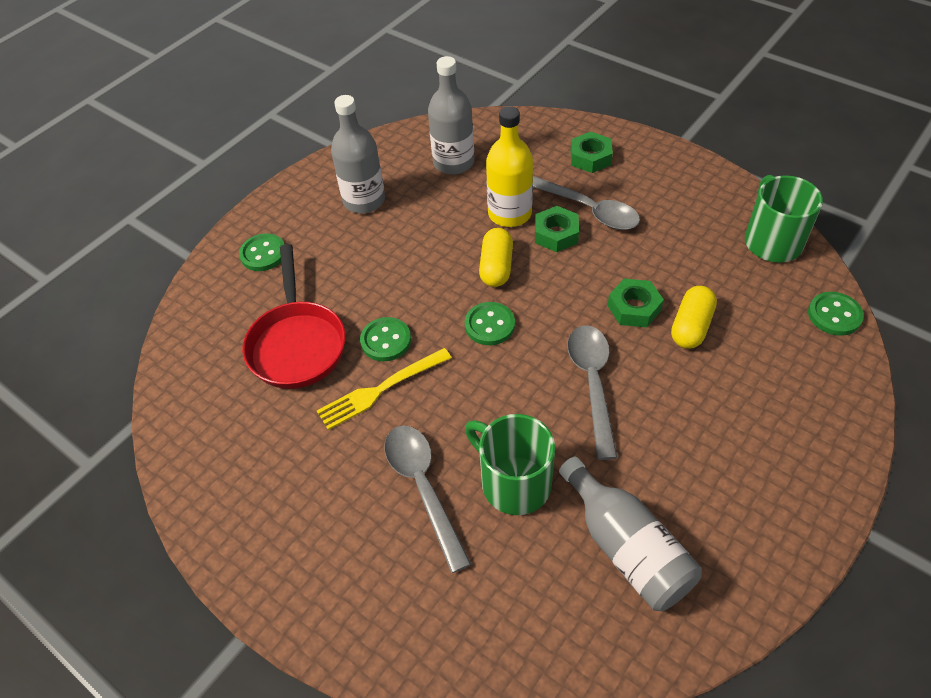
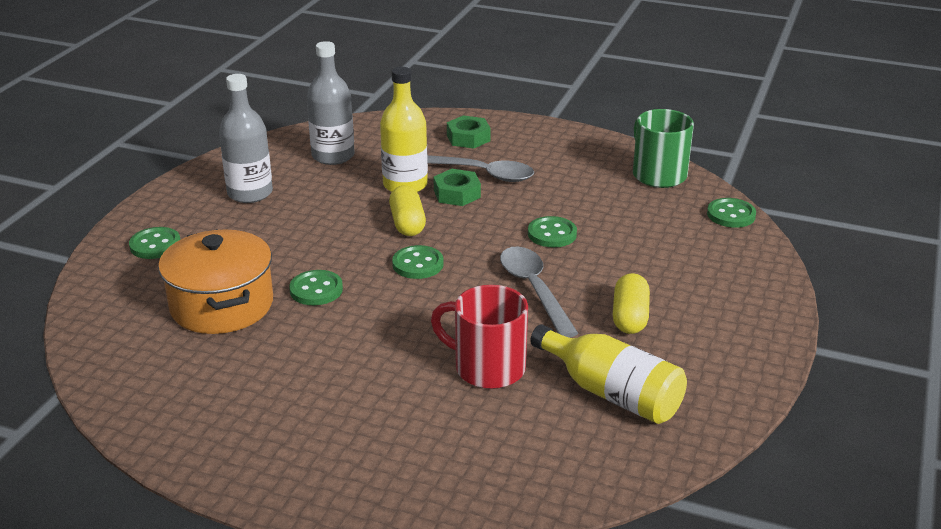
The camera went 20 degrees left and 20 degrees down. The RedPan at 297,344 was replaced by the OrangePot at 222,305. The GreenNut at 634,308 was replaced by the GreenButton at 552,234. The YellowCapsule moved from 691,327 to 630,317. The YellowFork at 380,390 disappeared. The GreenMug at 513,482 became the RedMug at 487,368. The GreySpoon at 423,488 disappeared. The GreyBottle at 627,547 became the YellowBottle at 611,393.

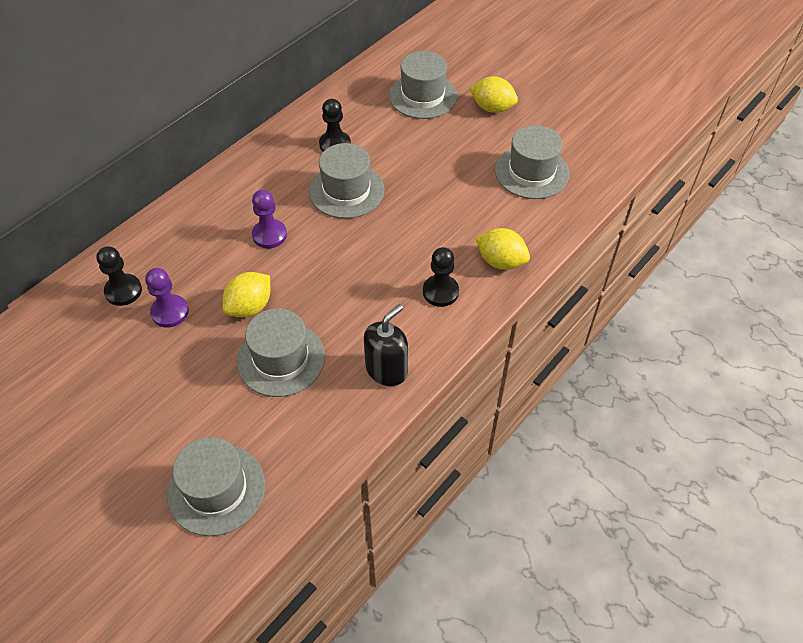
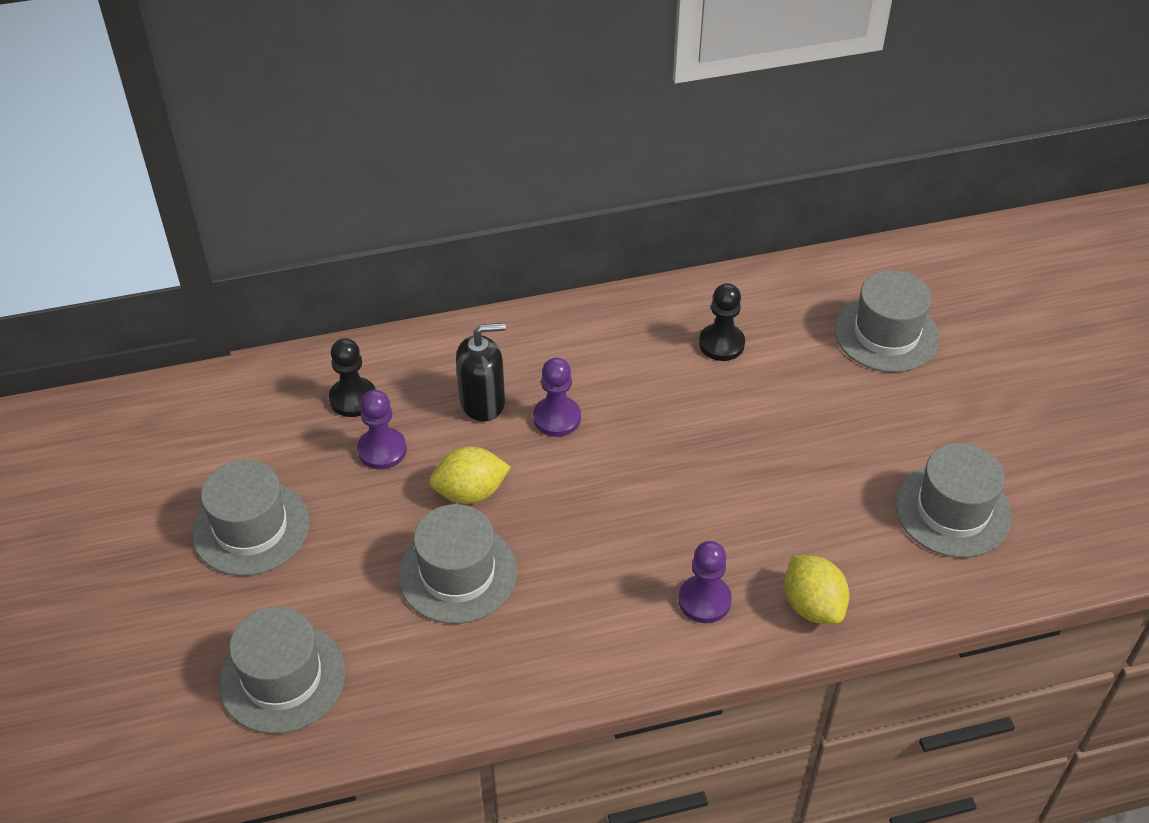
The camera went 35 degrees right and 5 degrees down. The YellowLemon at 492,108 disappeared. The GreyHat moved from 346,190 to 251,528. The BlackPawn at 440,292 became the PurplePawn at 704,600. The BlackSoapDispenser moved from 386,370 to 482,402.

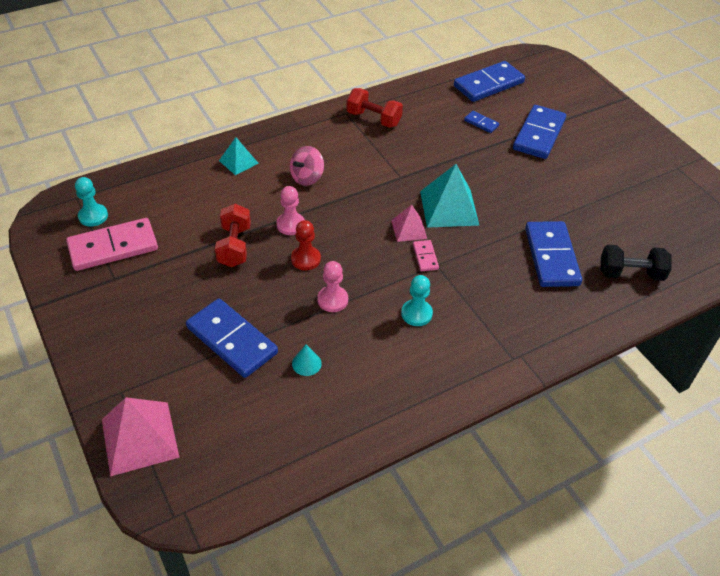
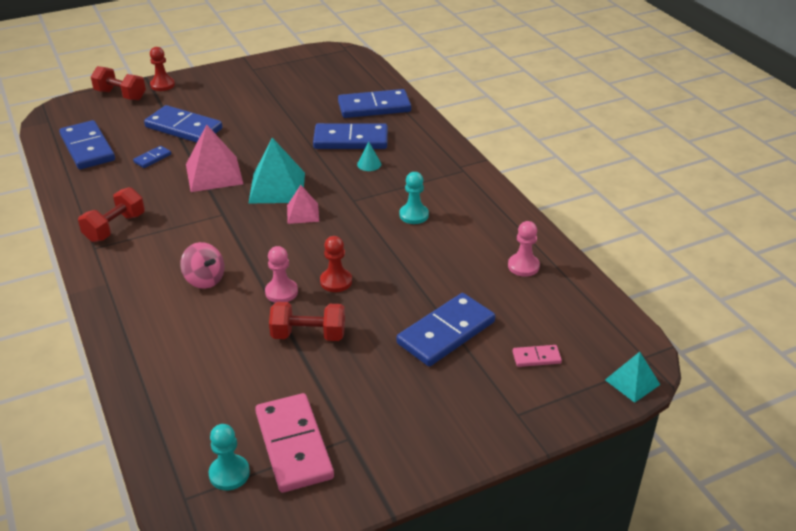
The camera went 85 degrees left and 10 degrees down. The TurquoisePyramid moved from 238,161 to 632,382. The PinkDomino moved from 425,257 to 536,357. The BlackDumbbell at 630,273 was replaced by the BlueDomino at 374,107. The PinkPawn moved from 332,300 to 523,266. The TurquoiseCone moved from 306,363 to 369,164. The PinkPyramid moved from 139,438 to 214,174. The RedPawn at 162,85 appeared. The RedDumbbell at 120,95 appeared.

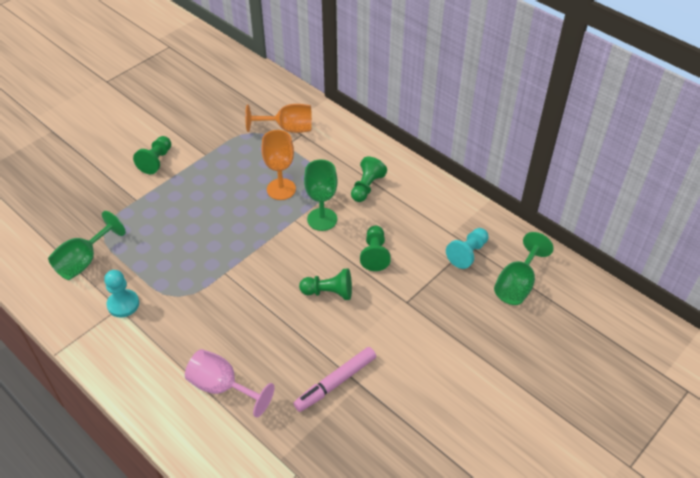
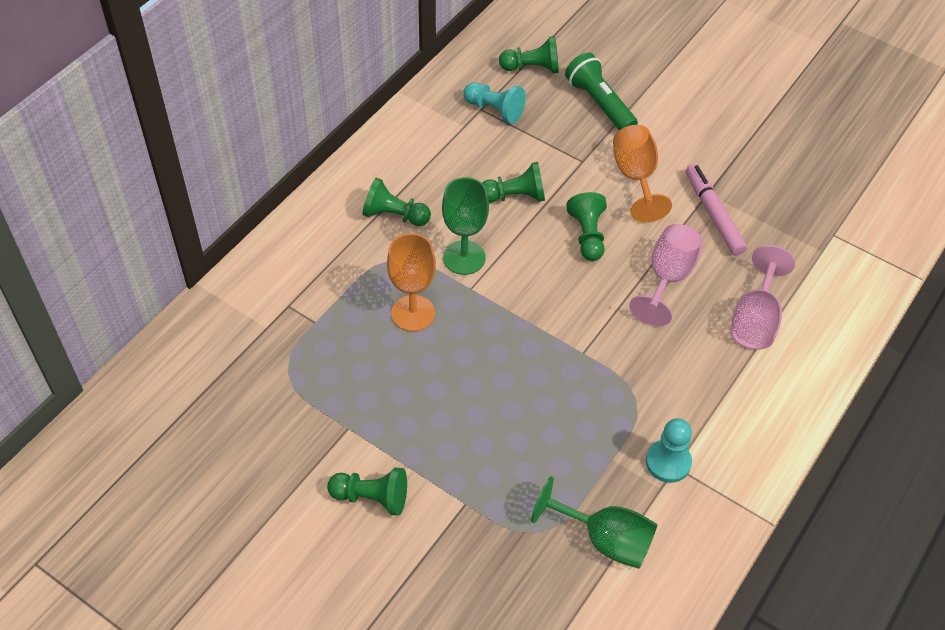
The camera went 100 degrees left and 5 degrees up. The OrangeGoblet moved from 288,129 to 636,178. The GreenGoblet at 517,284 was replaced by the GreenPawn at 532,68. The PinkMarker at 335,383 turned 150 degrees counterclockwise. The GreenFlashlight at 599,104 appeared. The PinkGoblet at 667,278 appeared.

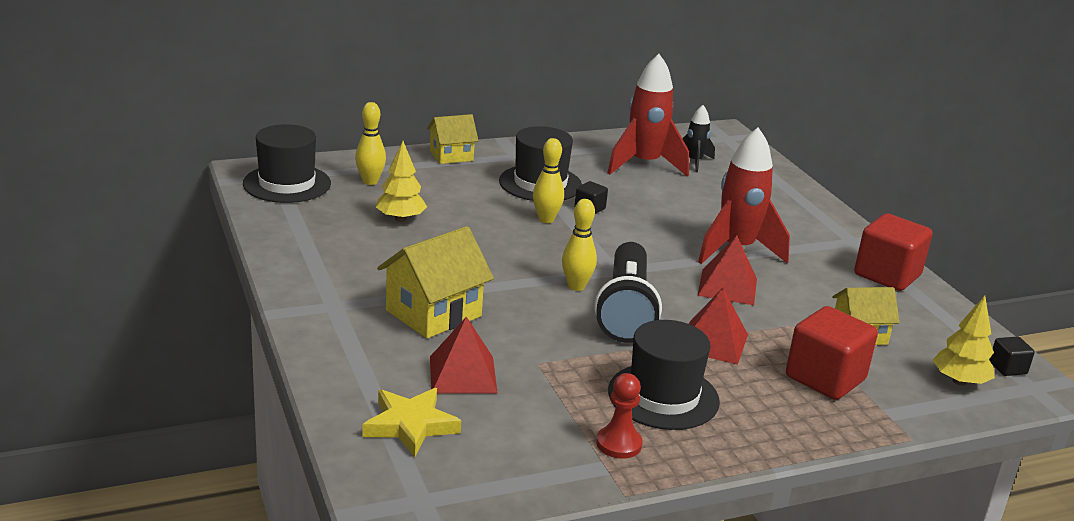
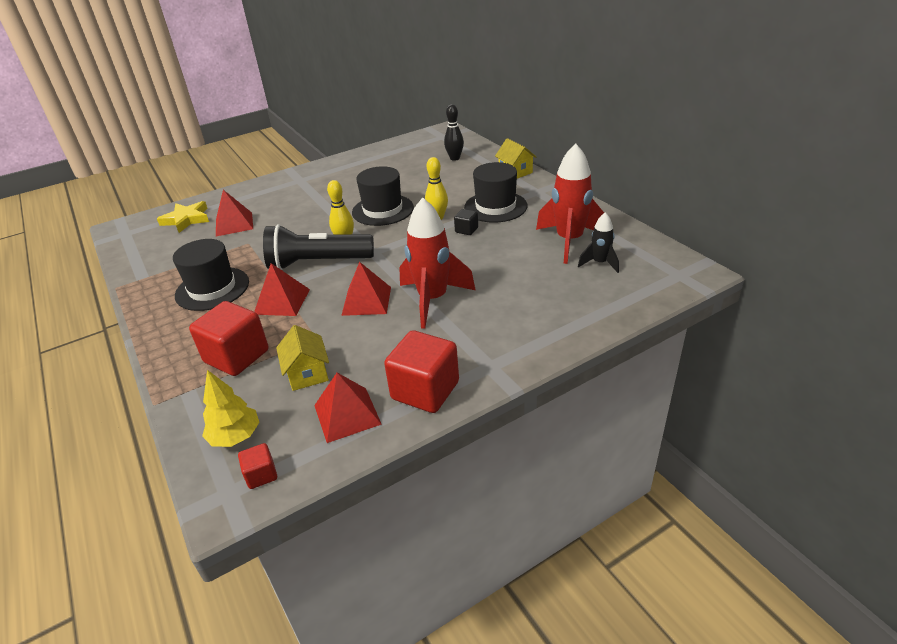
The camera went 85 degrees right and 10 degrees up. The YellowBowlingPin at 370,181 became the BlackBowlingPin at 454,158. The BlackHat moved from 287,184 to 383,210. The YellowTree at 400,219 disappeared. The YellowHouse at 433,313 disappeared. The BlackCube at 1007,368 became the RedCube at 261,475. The RedPawn at 619,444 disappeared. The RedPyramid at 347,414 appeared.

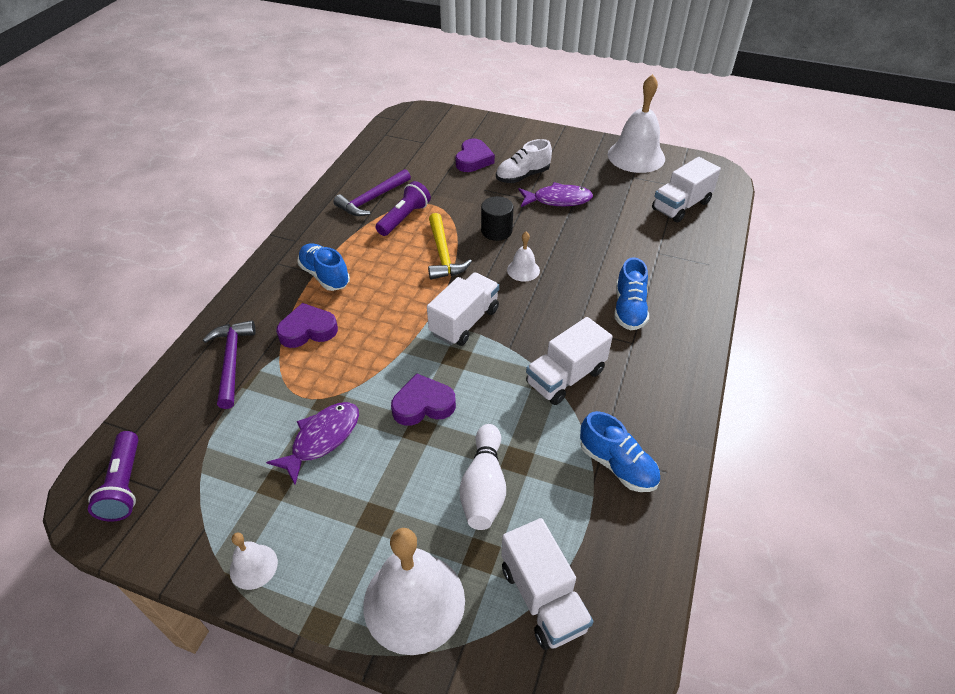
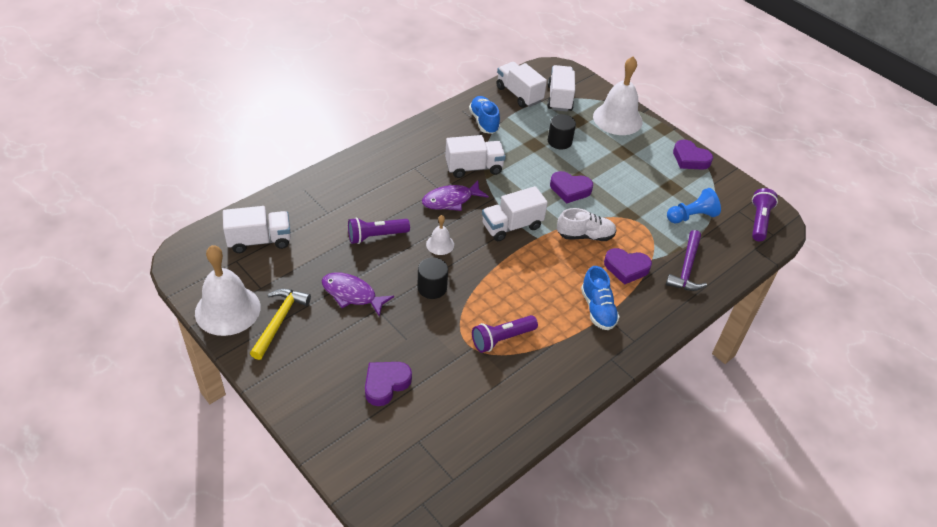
The camera went 155 degrees left and 0 degrees up. The WhiteShoe moved from 522,176 to 585,236. The PurpleHammer at 372,199 disappeared. The YellowHammer moved from 443,254 to 279,321. The BlueShoe at 629,309 disappeared. The PurpleFish moved from 322,439 to 451,200. The WhiteBowlingPin at 484,487 was replaced by the BlackCylinder at 559,141. The WhiteBell at 253,566 was replaced by the PurpleHeart at 690,159. The WhiteTruck at 519,94 appeared. The BluePawn at 691,216 appeared. The PurpleFlashlight at 376,236 appeared.

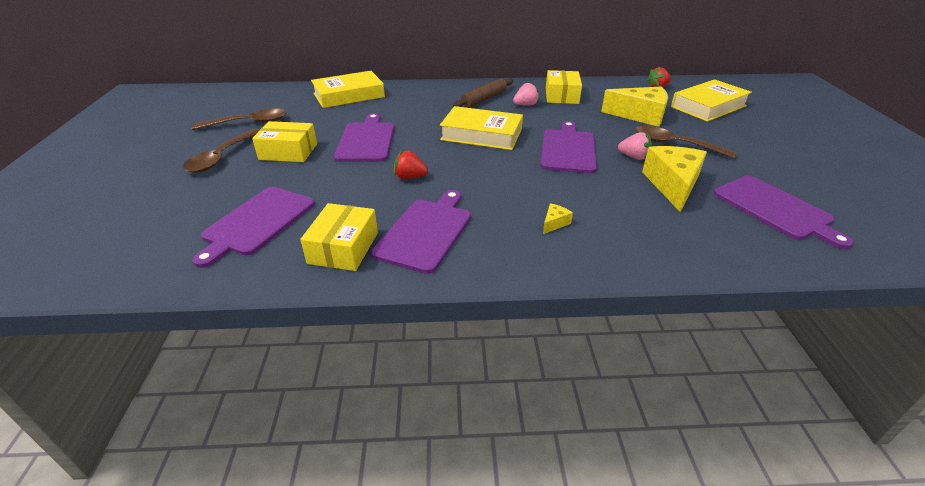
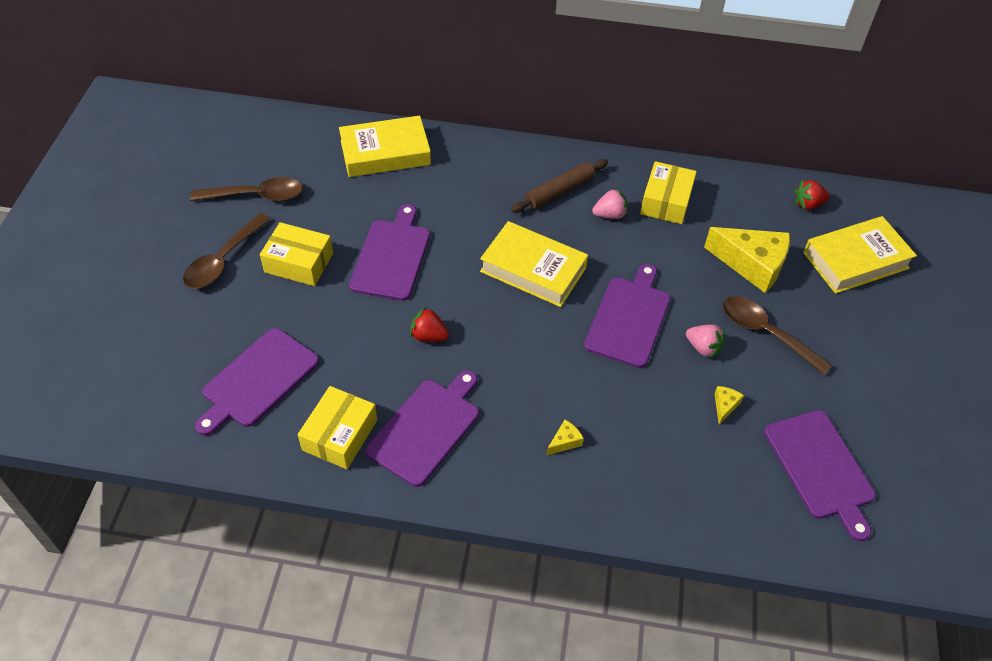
The camera went 10 degrees right and 15 degrees up. The YellowCheese at 672,185 changed to 0.42 times the size.

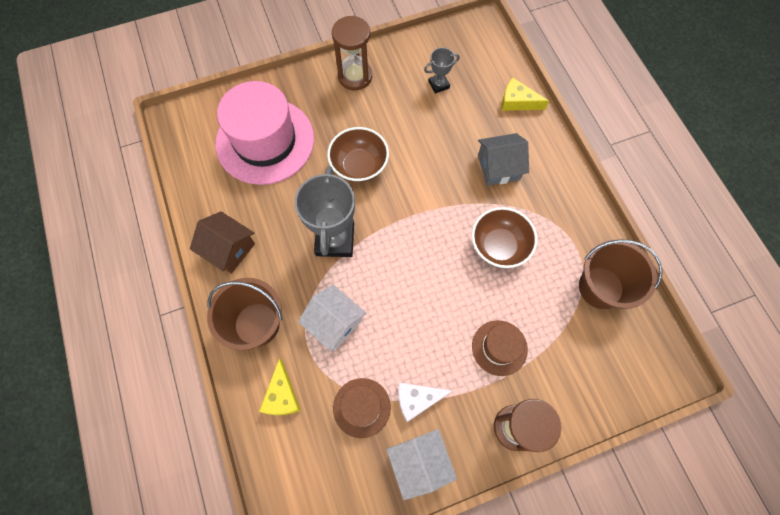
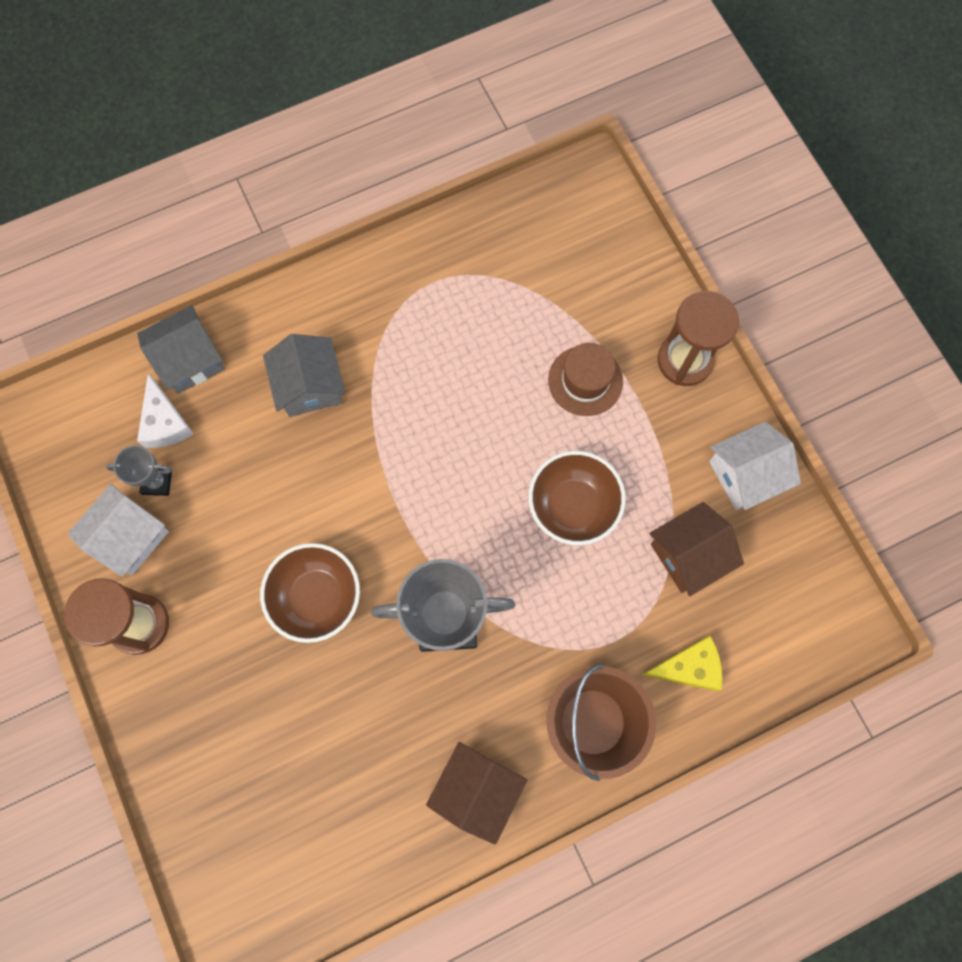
The camera went 95 degrees left and 5 degrees up. The GreyTrophy at 439,85 turned 60 degrees counterclockwise. The YellowCheese at 517,101 was replaced by the GreyHouse at 190,360. The PinkHat at 265,141 disappeared. The BrownBowl moved from 499,246 to 573,506. The BrownBucket at 600,287 disappeared. The WhiteHouse moved from 334,323 to 129,536. The BrownHat at 361,407 was replaced by the BrownHouse at 688,555. The WhiteCheese moved from 417,399 to 165,422.

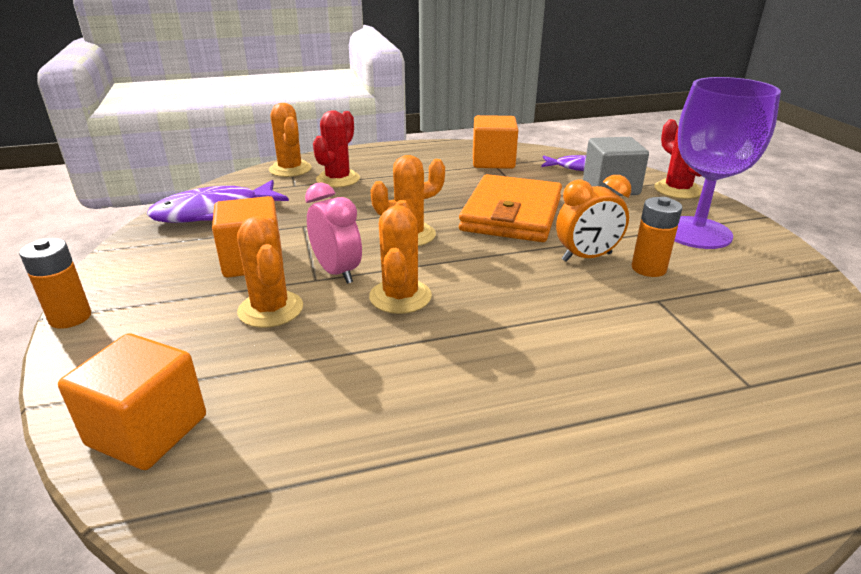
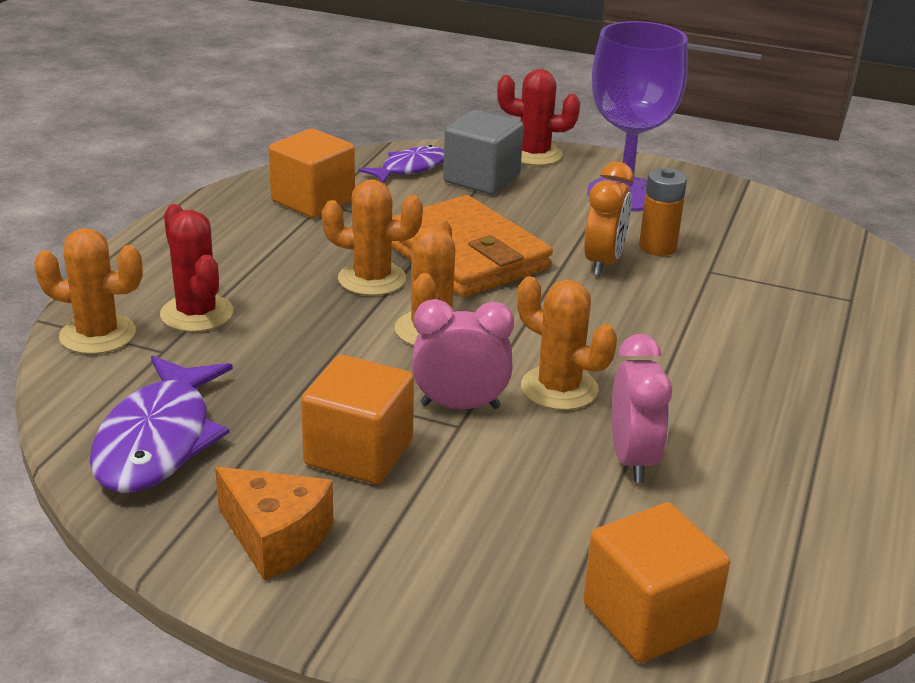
The camera went 55 degrees left and 0 degrees up. The OrangeCactus moved from 270,309 to 372,279. The OrangeBattery at 70,317 disappeared. The PinkClock at 632,459 appeared. The OrangeCheese at 276,538 appeared.

